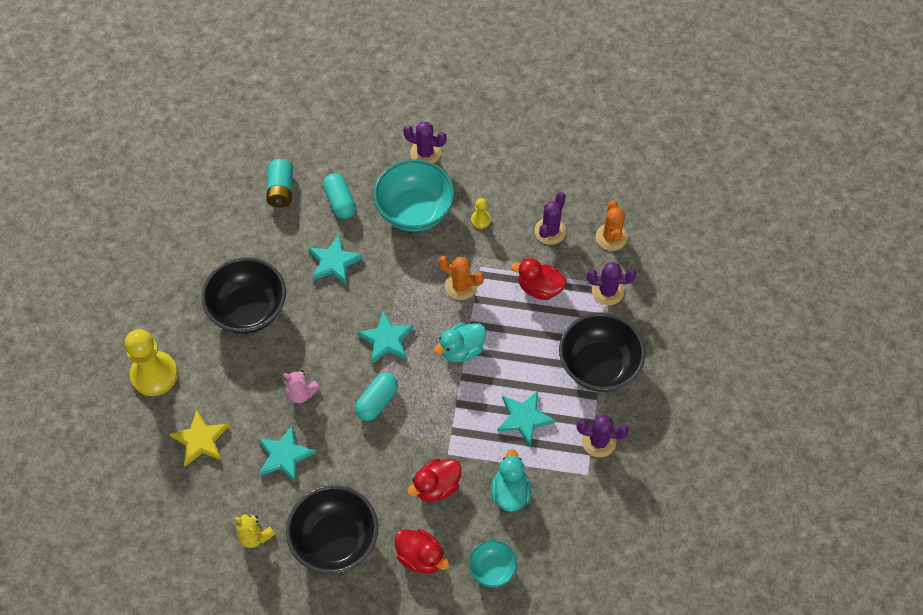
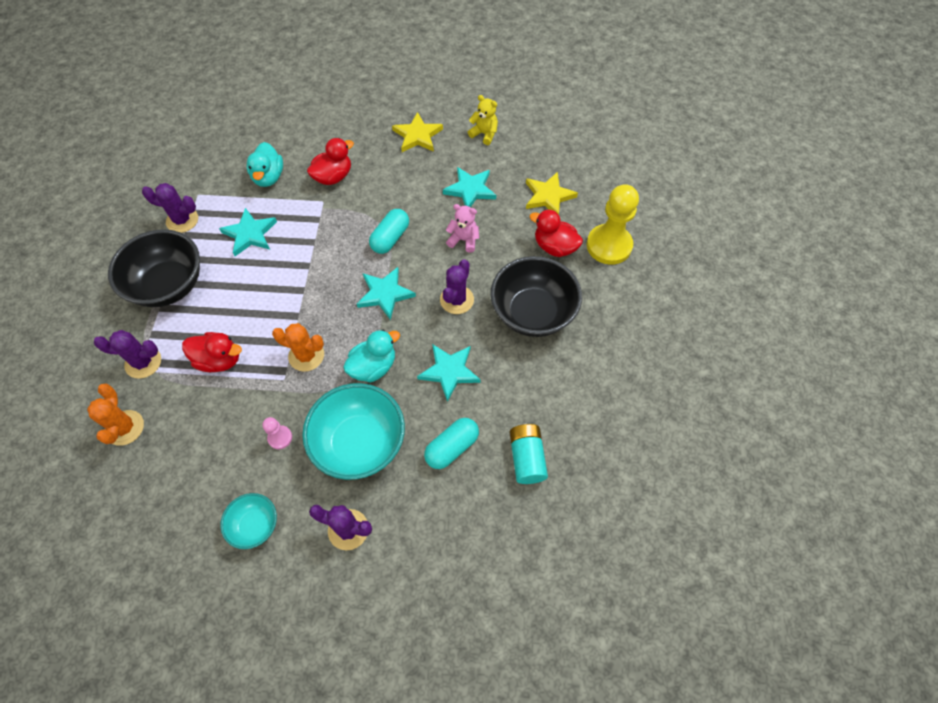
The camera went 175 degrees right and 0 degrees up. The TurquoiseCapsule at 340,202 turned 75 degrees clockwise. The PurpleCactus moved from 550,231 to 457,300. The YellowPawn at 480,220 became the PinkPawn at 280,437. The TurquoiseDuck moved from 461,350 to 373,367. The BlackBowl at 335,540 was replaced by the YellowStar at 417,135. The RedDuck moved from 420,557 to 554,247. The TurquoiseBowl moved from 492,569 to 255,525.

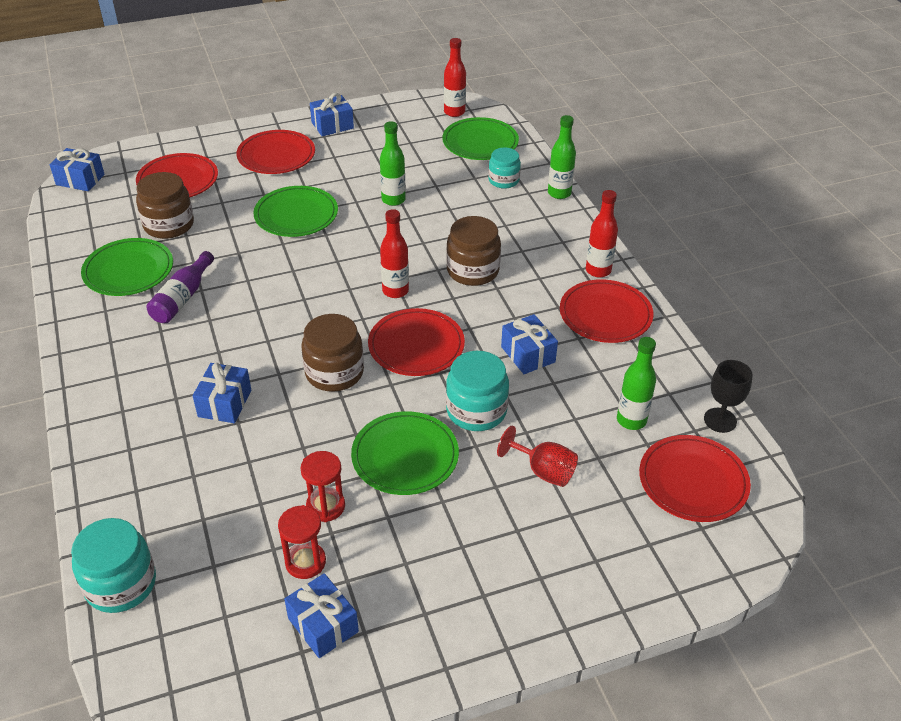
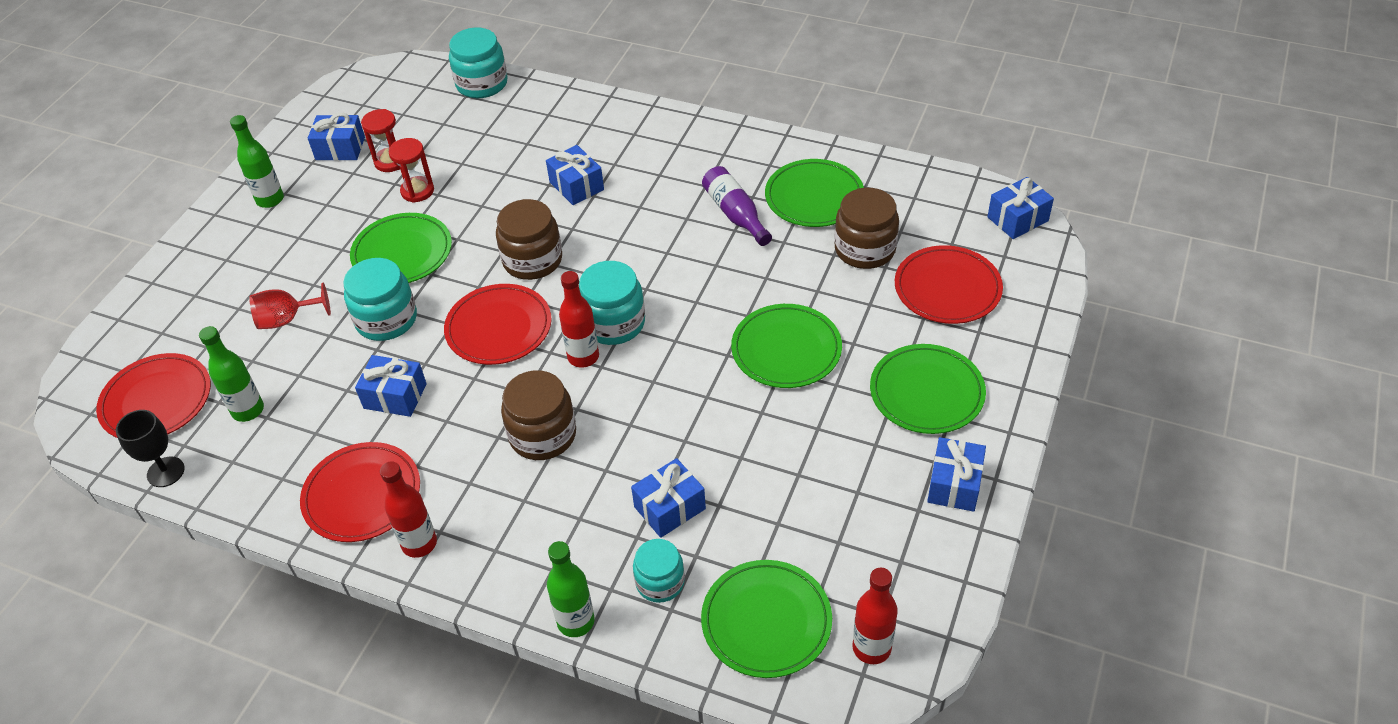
The camera went 135 degrees right and 5 degrees up. The GreenBottle moved from 393,200 to 270,200. The RedPlate at 276,156 became the GreenPlate at 926,392. The TurquoiseJar at 613,323 appeared. The BlueGift at 669,508 appeared.

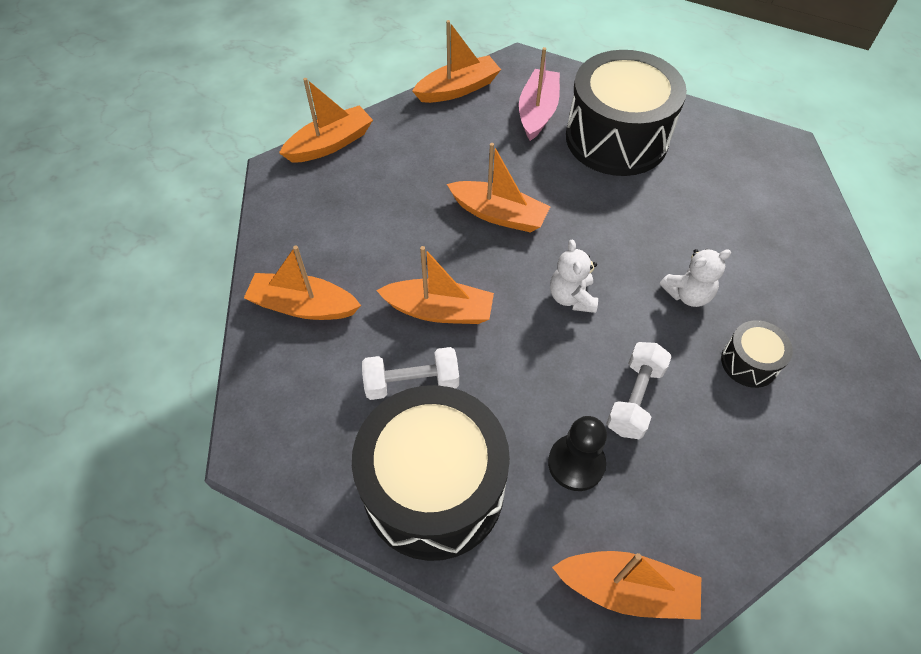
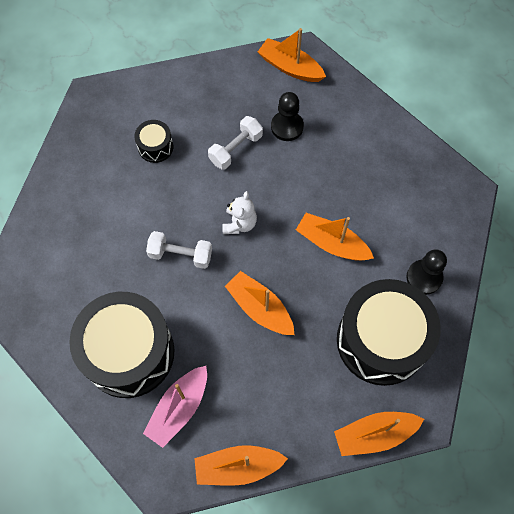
The camera went 160 degrees left and 10 degrees up. The OrangeBoat at 303,306 was replaced by the BlackPawn at 424,277. The WhiteTeddyBear at 687,294 disappeared. The WhiteDumbbell moved from 412,382 to 180,255. The BlackDrum moved from 434,488 to 381,340.

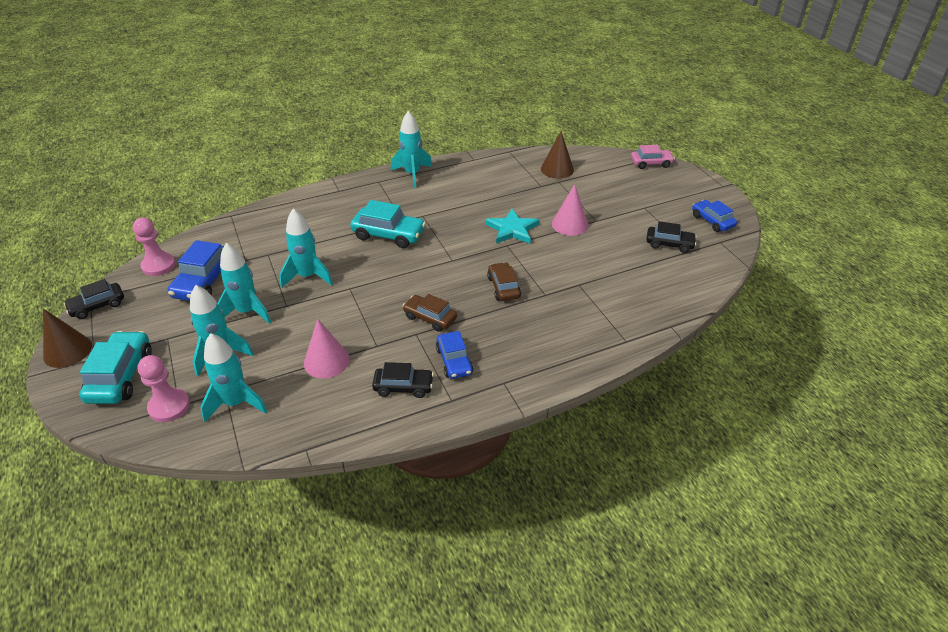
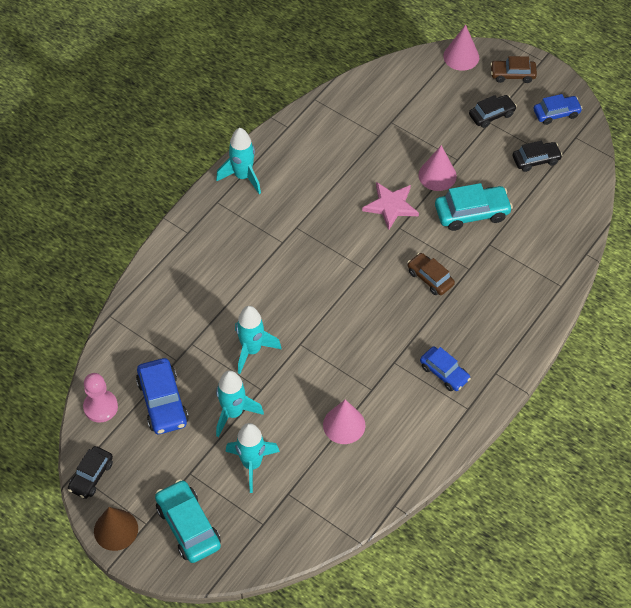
The camera went 30 degrees left and 15 degrees up. The BrownCone at 557,169 disappeared. The PinkCar at 651,163 was replaced by the PinkCone at 461,56. The TurquoiseCar moved from 388,235 to 472,213. The BlueCar at 712,221 turned 135 degrees clockwise. The TurquoiseStar at 512,229 became the PinkStar at 391,206. The BrownCar moved from 430,318 to 512,75. The TurquoiseRocket at 236,403 disappeared. The PinkPawn at 169,406 disappeared. The BlackCar moved from 403,387 to 491,115.

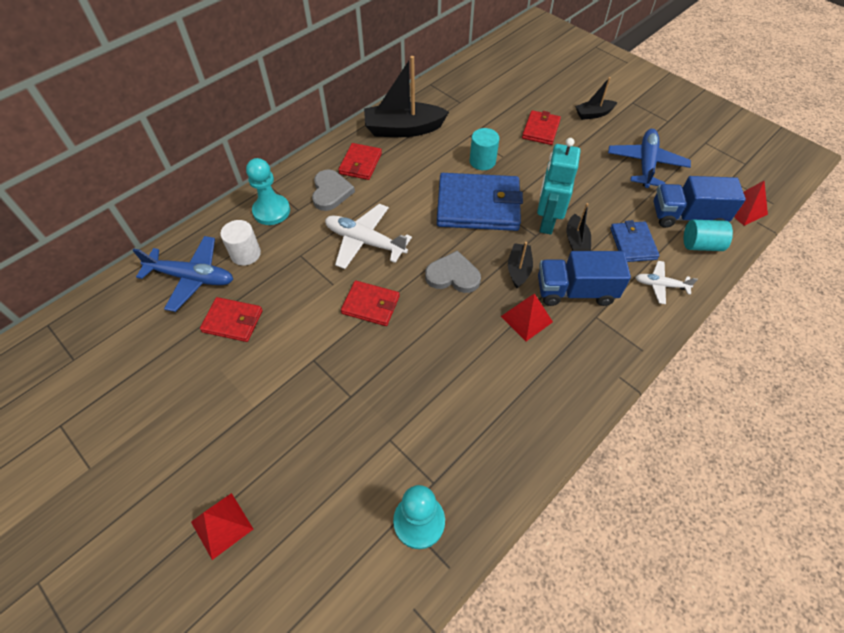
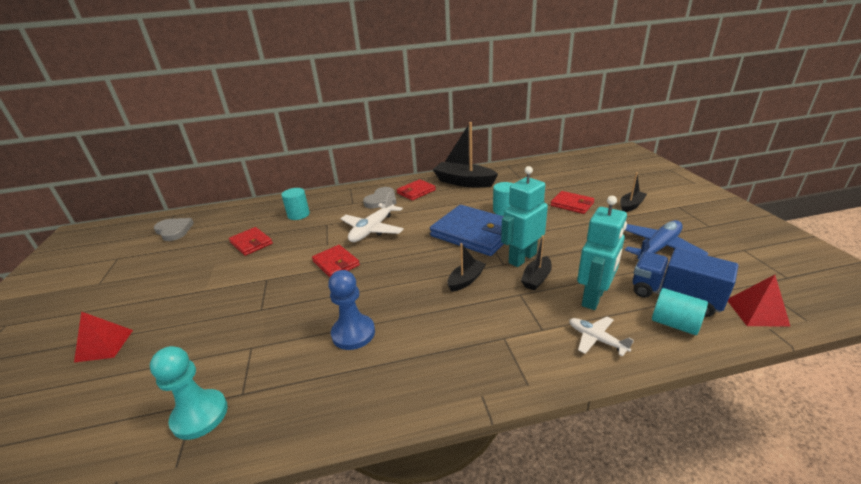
The camera went 35 degrees right and 25 degrees down. The BlackBoat at 593,114 turned 120 degrees clockwise. The RedWallet at 541,129 turned 75 degrees clockwise. The TurquoisePawn at 271,211 disappeared. The WhitePlane at 365,241 turned 120 degrees counterclockwise. The WhiteCylinder at 245,254 became the TurquoiseCylinder at 298,215. The BlueWallet at 633,243 was replaced by the TurquoiseRobot at 593,298. The BluePlane at 192,278 disappeared. The GreyHeart moved from 453,275 to 174,231. The BlueTruck at 575,291 disappeared. The RedPyramid at 526,319 disappeared. The BluePawn at 353,333 appeared.

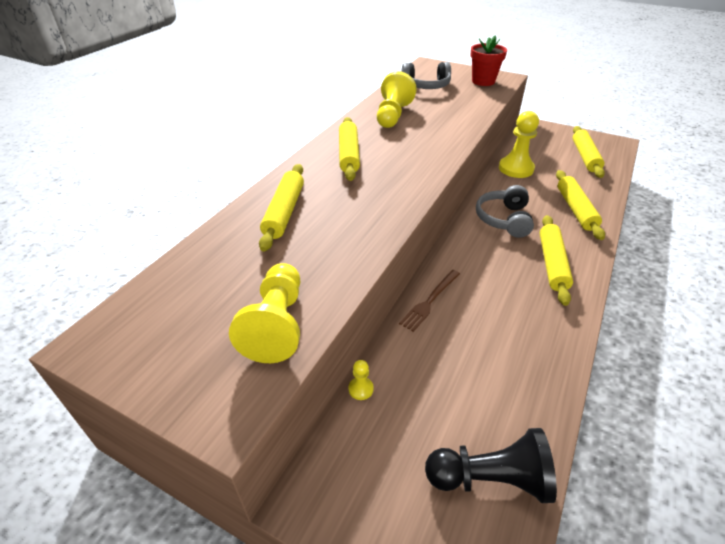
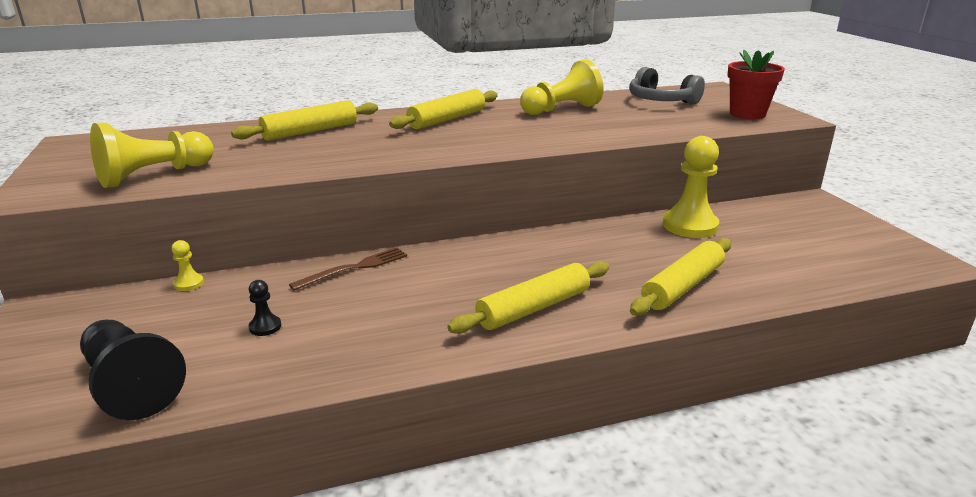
The camera went 45 degrees right and 15 degrees down. The YellowRollingPin at 585,157 disappeared. The GreyHeadphones at 504,219 disappeared. The BrownFork at 430,301 turned 150 degrees clockwise. The BlackPawn at 265,327 appeared.

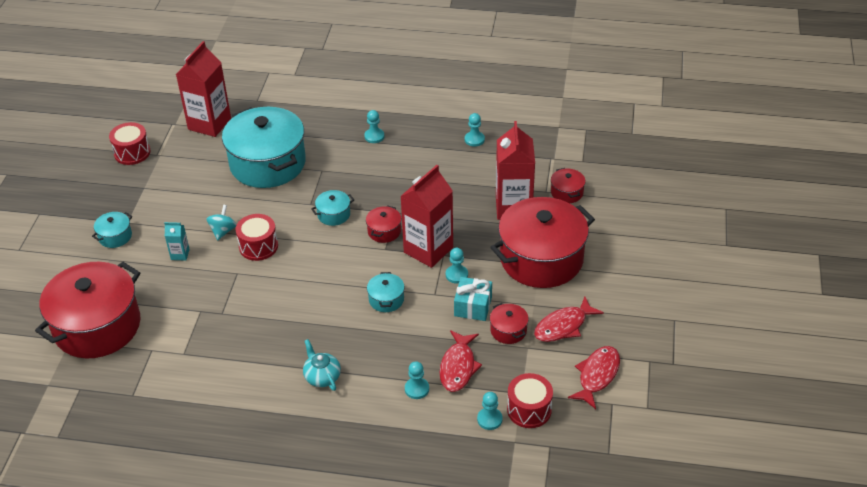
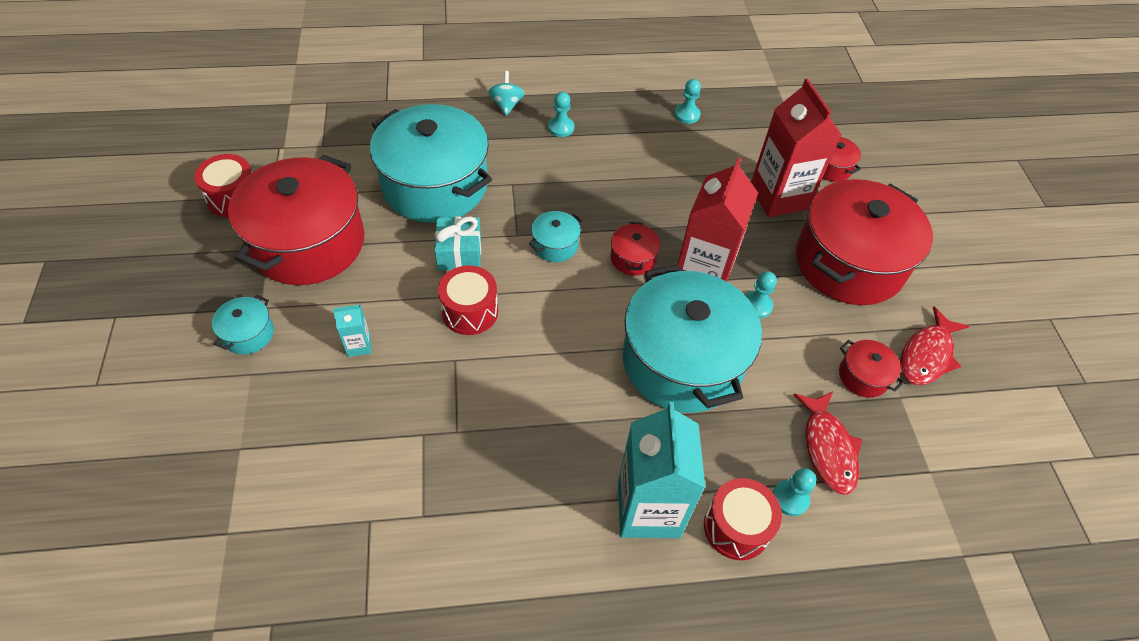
The camera went 20 degrees left and 10 degrees up. The RedCarton at 209,124 disappeared. The TurquoiseSpinningTop moved from 223,231 to 506,105. The RedPot moved from 97,326 to 308,243. The TurquoisePot at 386,299 changed to 2.42 times the size. The TurquoiseGift moved from 473,306 to 459,253. The TurquoiseTeapot at 322,376 was replaced by the TurquoiseCarton at 648,509. The RedFish at 597,375 disappeared. The RedDrum moved from 529,410 to 736,527. The TurquoisePawn at 489,419 disappeared.

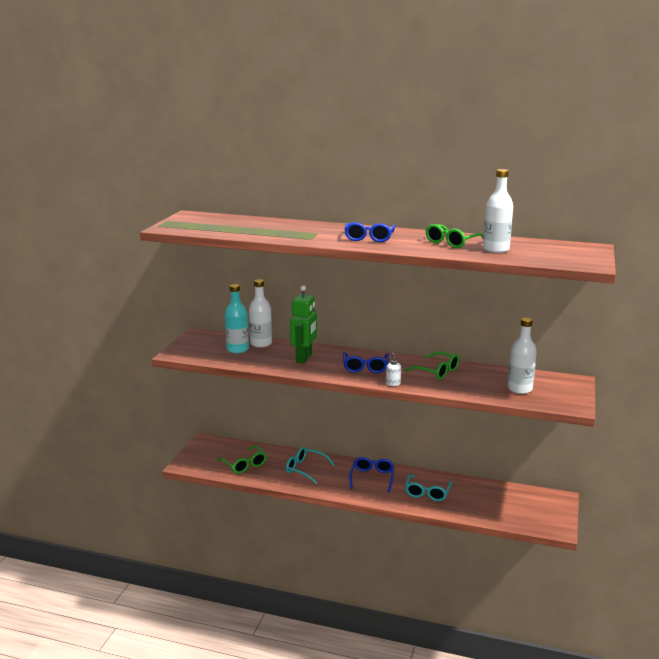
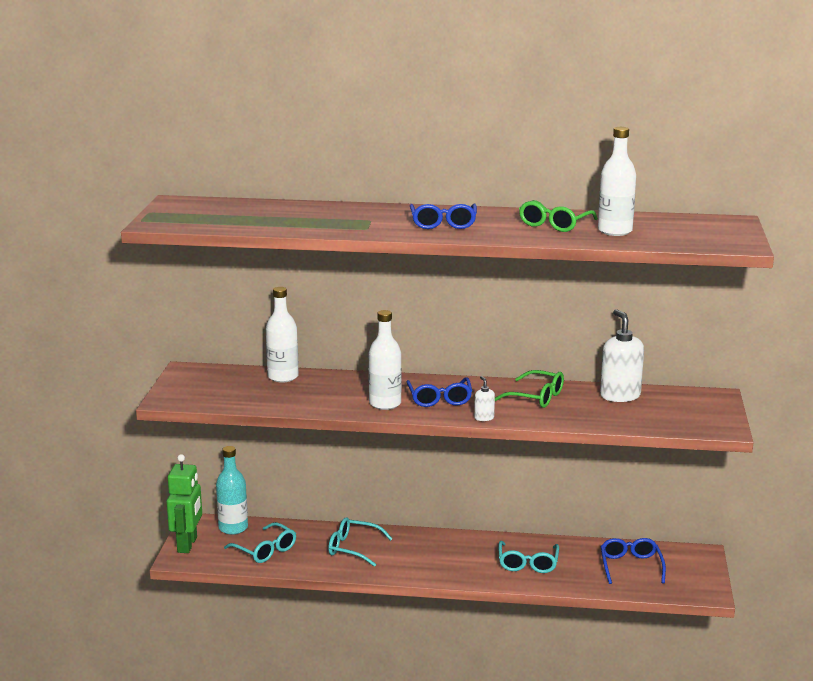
The camera went 10 degrees left and 0 degrees up. The TurquoiseBottle moved from 237,349 to 233,528. The GreenRobot moved from 304,358 to 187,544. The WhiteBottle moved from 519,389 to 385,404. The GreenGlasses at 244,465 became the TurquoiseGlasses at 265,550. The BlueGlasses moved from 372,477 to 630,566. The WhiteSoapDispenser at 620,396 appeared.

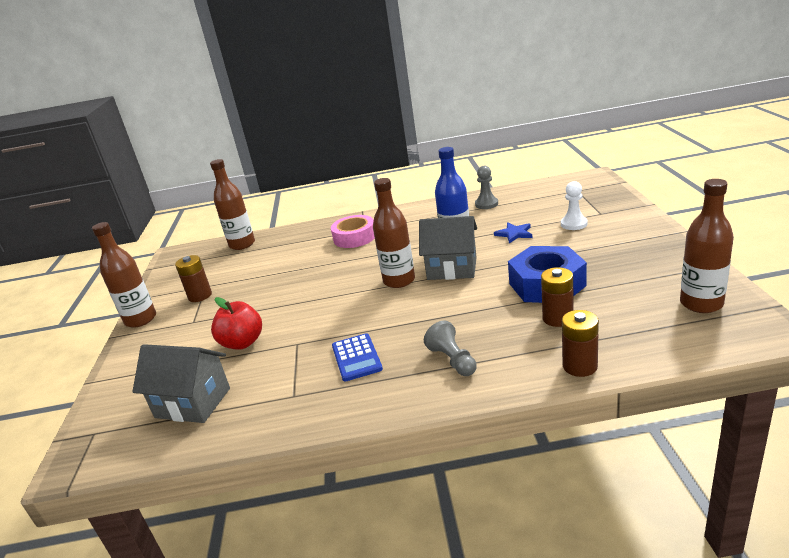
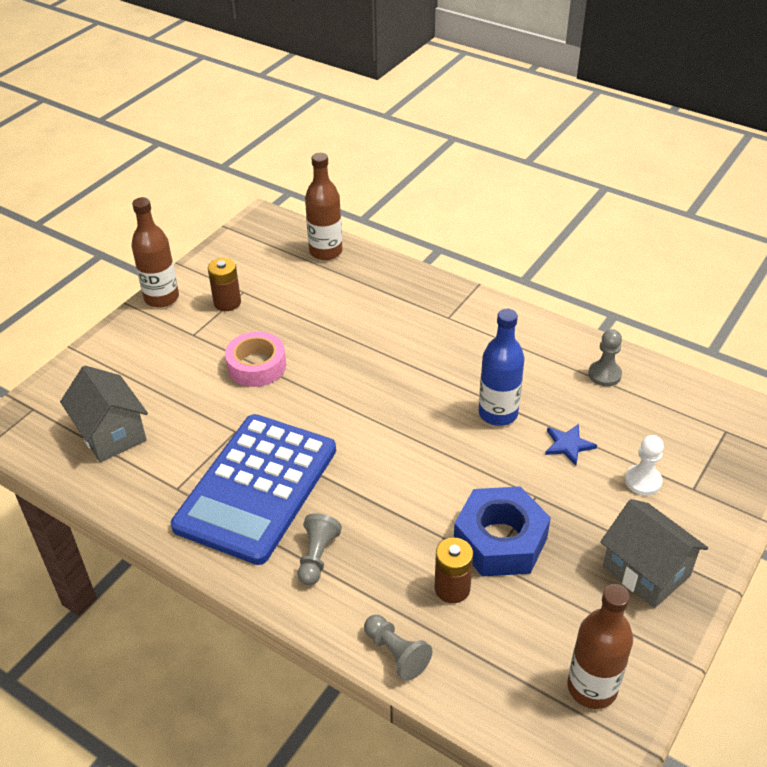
The camera went 35 degrees right and 15 degrees up. The BrownBottle at 399,281 disappeared. The PinkTape moved from 354,237 to 256,366. The GreyHouse moved from 452,268 to 646,571. The RedApple at 242,343 disappeared. The BrownBattery at 580,366 was replaced by the GreyPawn at 396,653. The BlueCalculator at 356,357 changed to 2.39 times the size.

